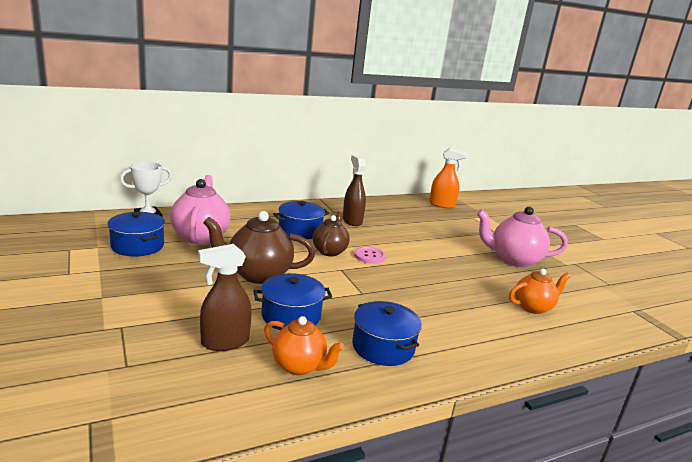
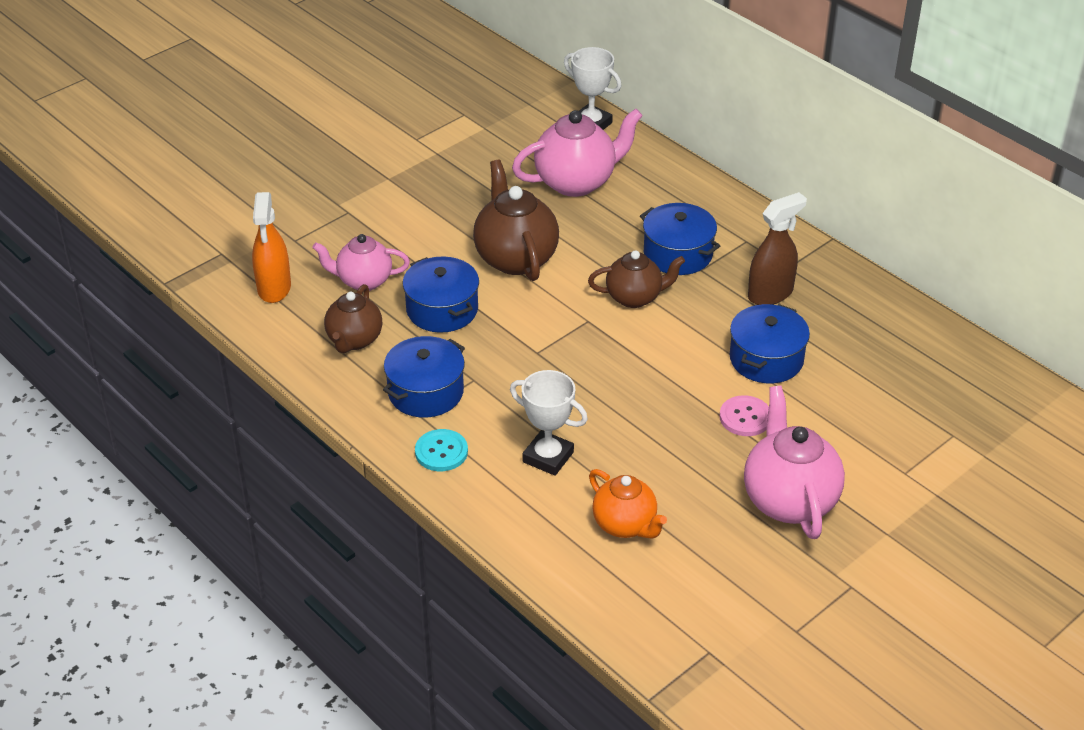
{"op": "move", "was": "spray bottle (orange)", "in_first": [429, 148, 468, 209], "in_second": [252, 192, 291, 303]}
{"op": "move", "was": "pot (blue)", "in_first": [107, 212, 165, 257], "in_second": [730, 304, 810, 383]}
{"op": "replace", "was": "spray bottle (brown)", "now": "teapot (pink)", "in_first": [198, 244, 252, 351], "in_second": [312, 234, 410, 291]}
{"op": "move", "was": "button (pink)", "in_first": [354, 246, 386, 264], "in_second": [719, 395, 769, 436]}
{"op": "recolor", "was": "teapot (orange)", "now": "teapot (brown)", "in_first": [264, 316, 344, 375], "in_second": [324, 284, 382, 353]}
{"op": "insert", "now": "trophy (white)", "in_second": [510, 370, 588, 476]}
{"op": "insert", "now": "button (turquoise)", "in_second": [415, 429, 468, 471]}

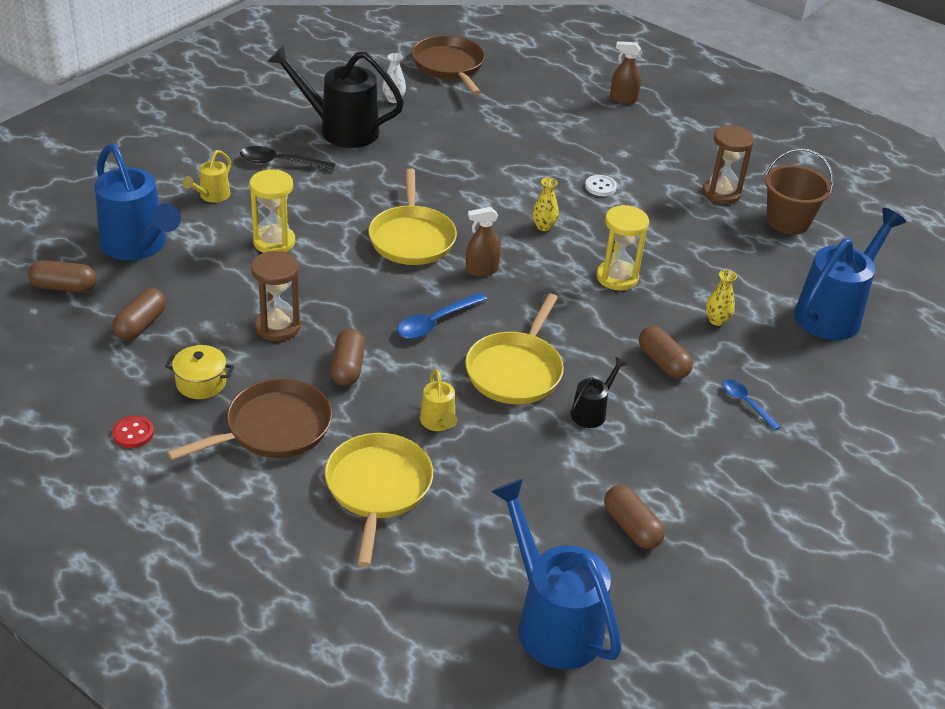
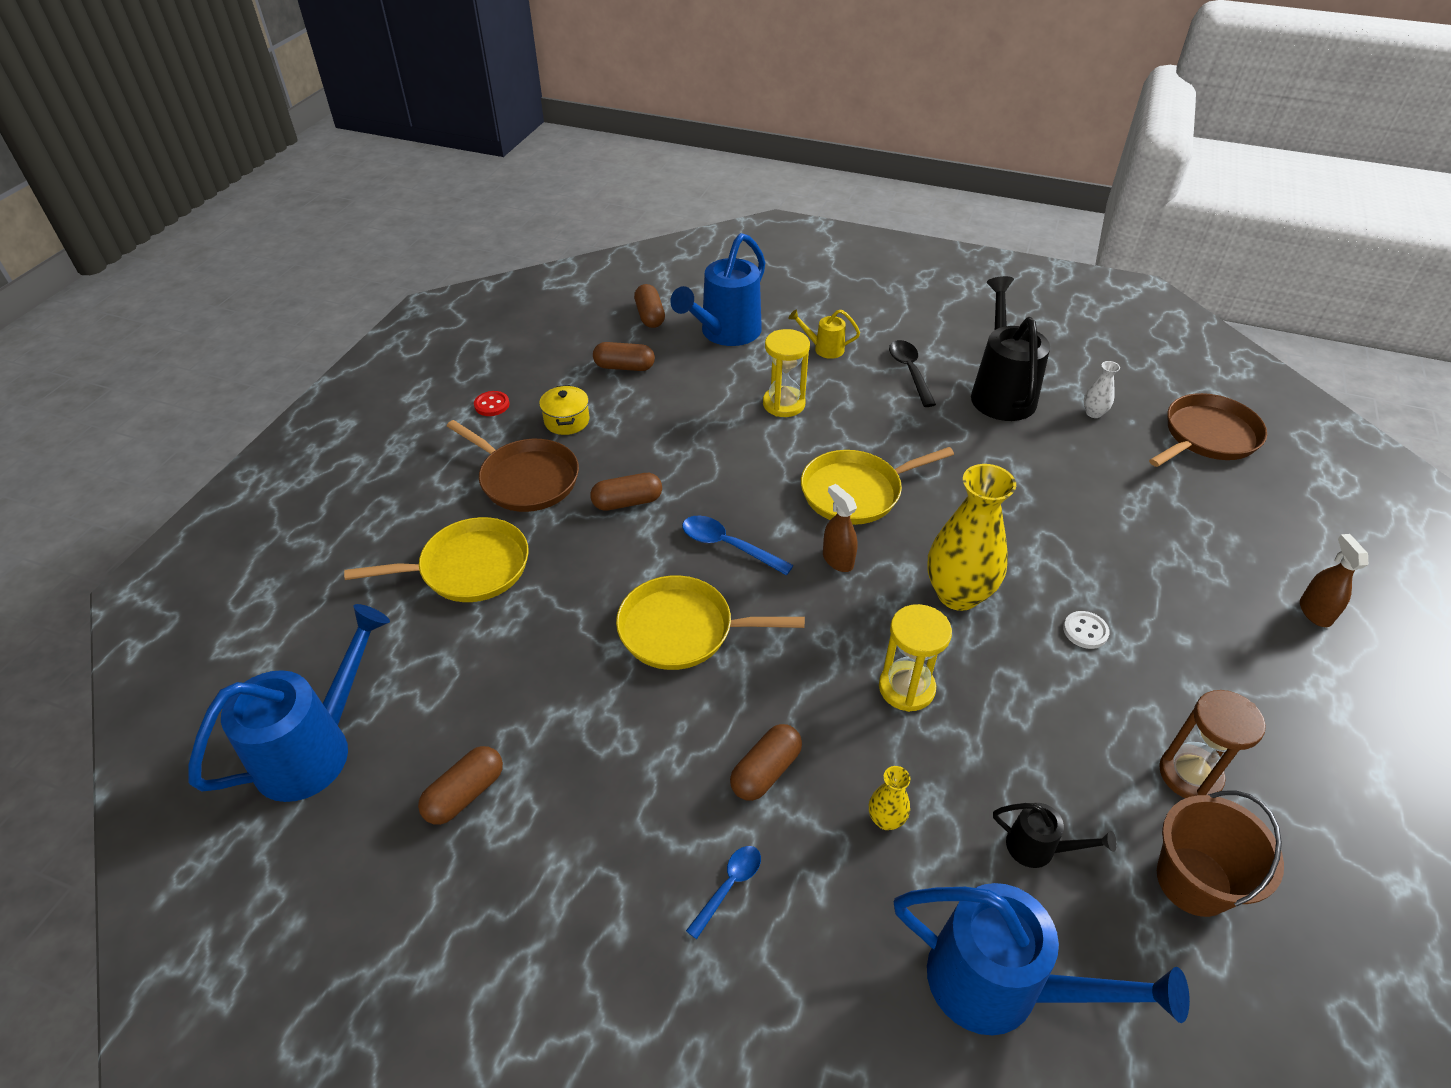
{"op": "resize", "was": "vase (yellow)", "in_first": [533, 177, 559, 231], "in_second": [927, 464, 1016, 611], "ratio": 2.24}
{"op": "delete", "was": "hourglass (brown)", "in_first": [251, 251, 301, 341]}
{"op": "move", "was": "watering can (black)", "in_first": [570, 357, 627, 428], "in_second": [993, 803, 1117, 868]}
{"op": "delete", "was": "watering can (yellow)", "in_first": [420, 369, 458, 431]}

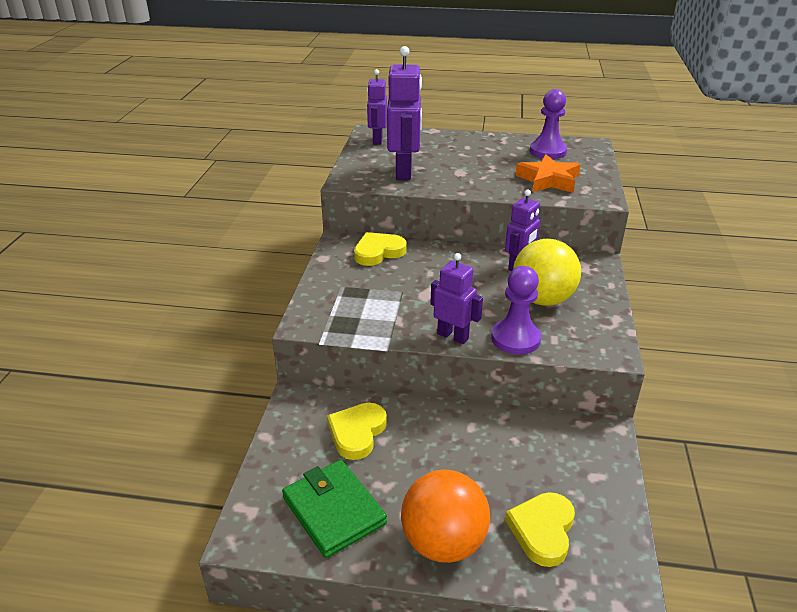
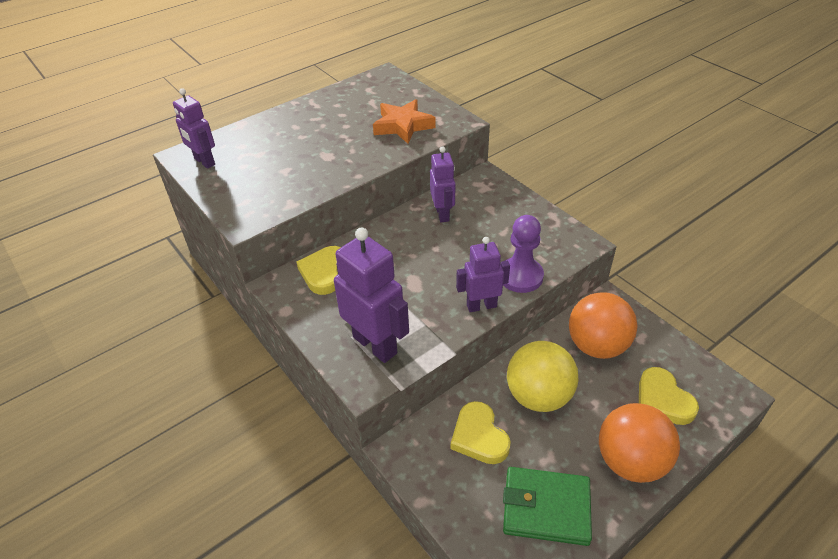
{"op": "move", "was": "robot (purple)", "in_first": [387, 46, 422, 180], "in_second": [334, 228, 409, 363]}
{"op": "delete", "was": "pawn (purple)", "in_first": [530, 89, 567, 159]}
{"op": "move", "was": "ball (yellow)", "in_first": [513, 239, 581, 306], "in_second": [507, 341, 579, 412]}
{"op": "insert", "now": "ball (orange)", "in_second": [569, 292, 638, 359]}

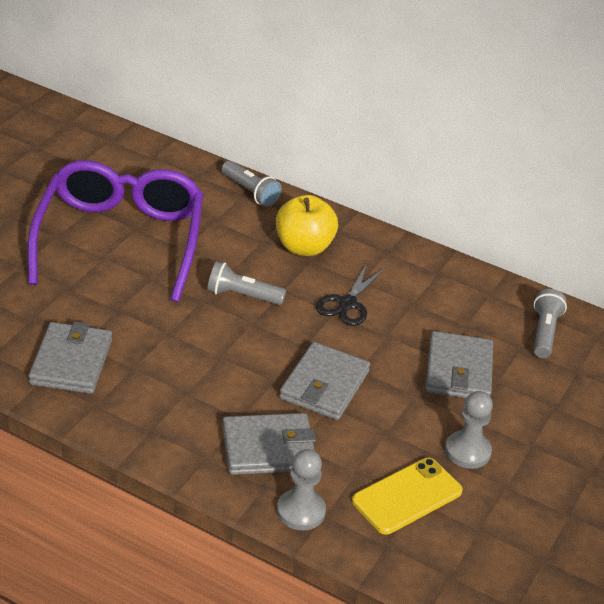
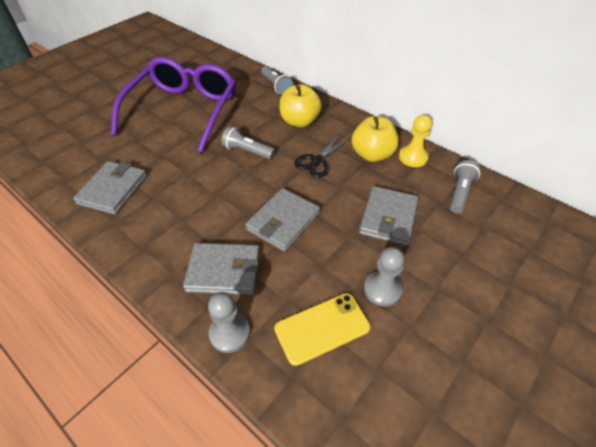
{"op": "insert", "now": "pawn (yellow)", "in_second": [399, 115, 432, 167]}
{"op": "insert", "now": "apple (yellow)", "in_second": [352, 116, 399, 162]}

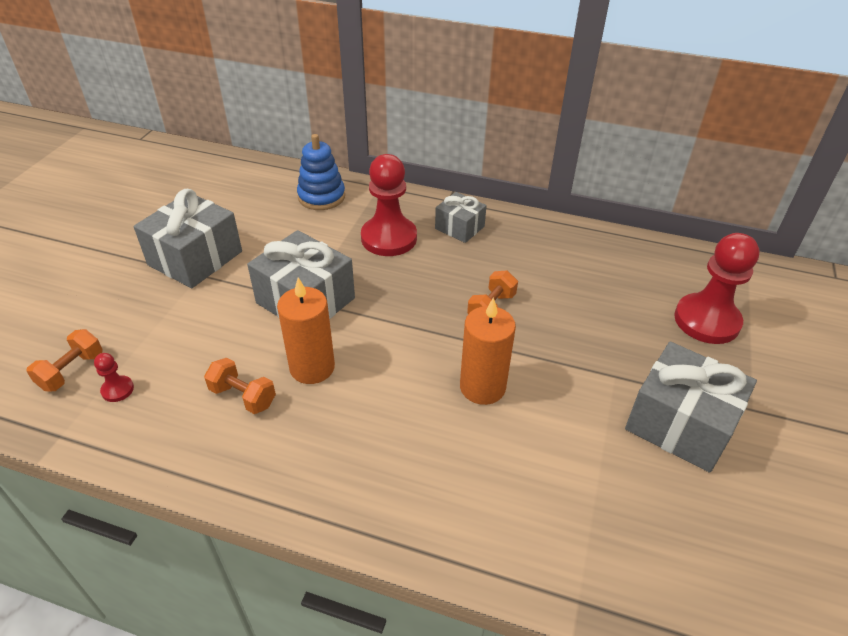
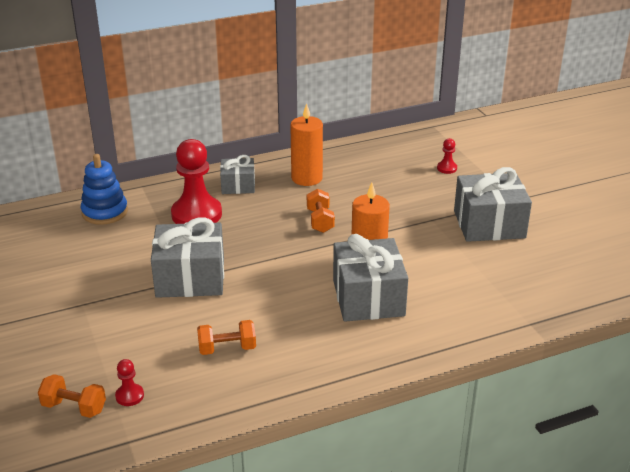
{"op": "move", "was": "gift (grey)", "in_first": [134, 189, 242, 288], "in_second": [333, 234, 408, 322]}
{"op": "resize", "was": "pawn (red)", "in_first": [674, 233, 759, 344], "in_second": [437, 138, 457, 174], "ratio": 0.43}
{"op": "move", "was": "candle (orange)", "in_first": [277, 278, 335, 384], "in_second": [290, 103, 323, 186]}
{"op": "rotate", "was": "dumbbell (orange)", "in_first": [26, 329, 103, 391], "in_second": [38, 374, 106, 418], "clockwise": -60}

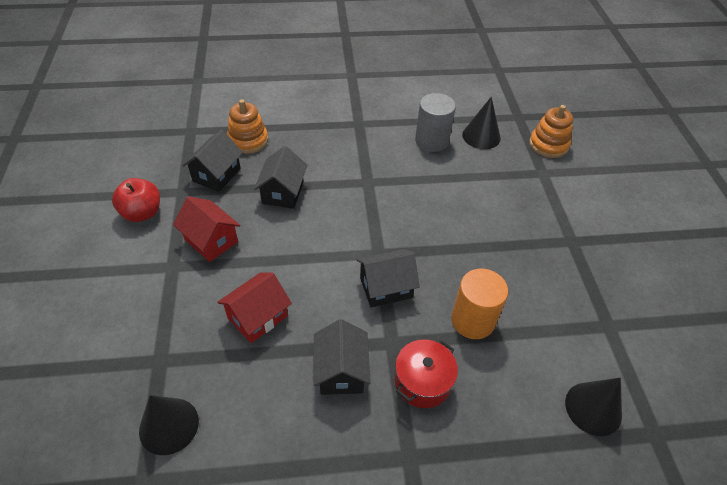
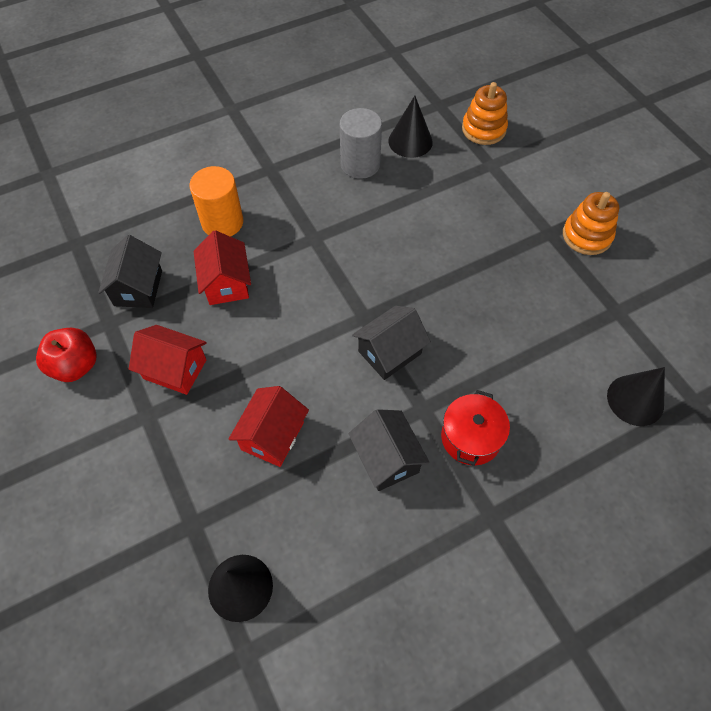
{"op": "move", "was": "stacking toy (orange)", "in_first": [227, 99, 268, 154], "in_second": [563, 192, 619, 255]}
{"op": "recolor", "was": "house (black)", "now": "house (red)", "in_first": [254, 146, 307, 209], "in_second": [193, 230, 251, 305]}
{"op": "move", "was": "cylinder (orange)", "in_first": [451, 269, 508, 339], "in_second": [189, 166, 243, 237]}

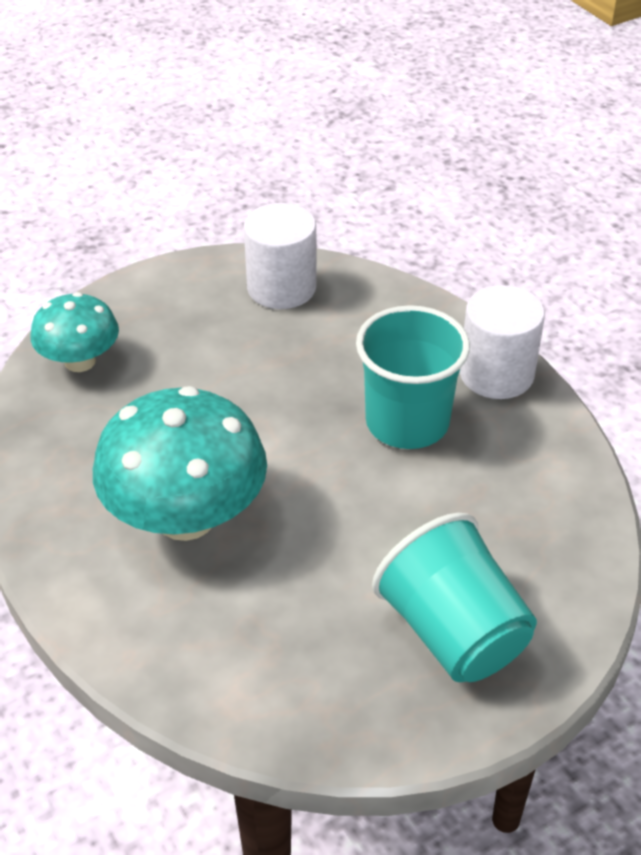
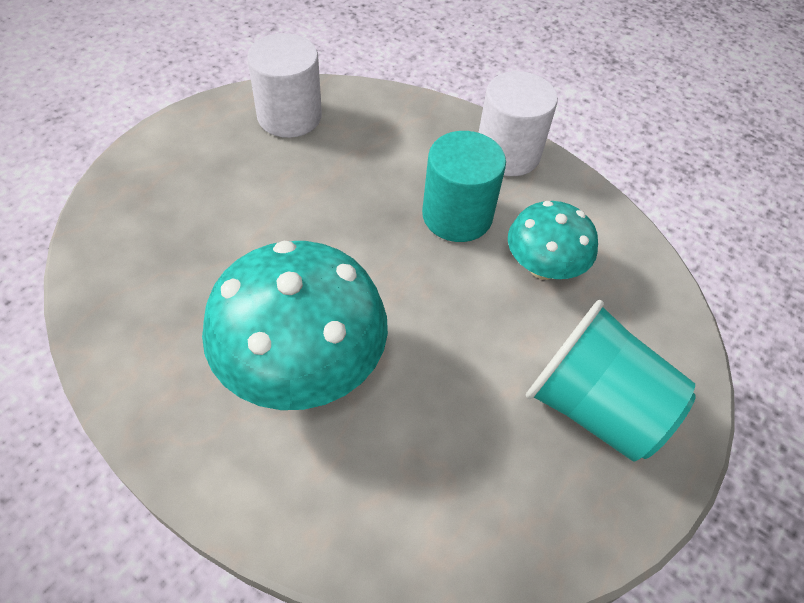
{"op": "move", "was": "mushroom (turquoise)", "in_first": [30, 292, 119, 372], "in_second": [508, 201, 598, 280]}
{"op": "replace", "was": "cup (turquoise)", "now": "cylinder (turquoise)", "in_first": [356, 305, 470, 449], "in_second": [422, 131, 506, 242]}

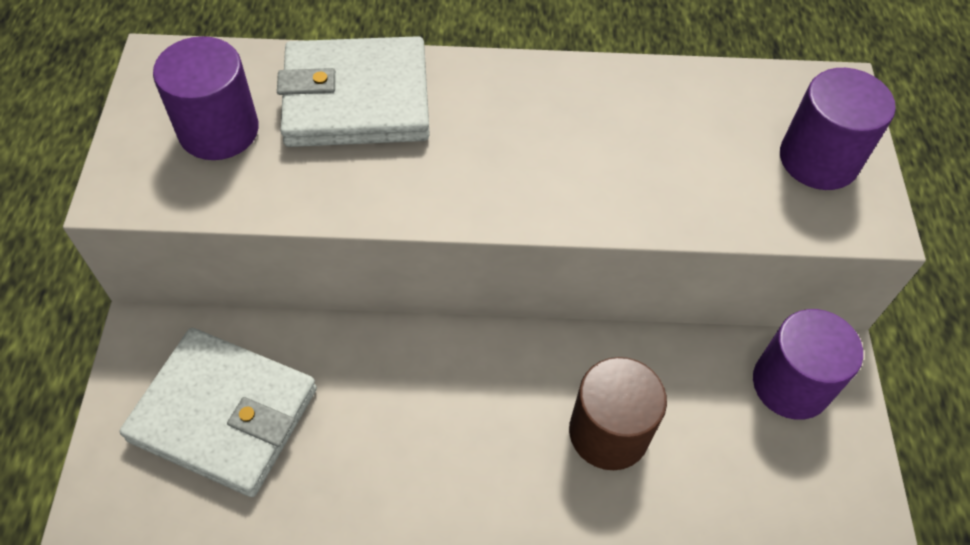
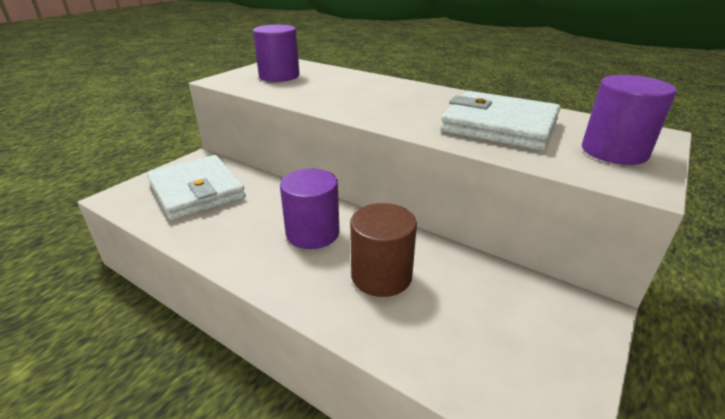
{"op": "move", "was": "wallet (white)", "in_first": [277, 36, 430, 147], "in_second": [440, 91, 561, 150]}
{"op": "move", "was": "cylinder (purple)", "in_first": [753, 309, 863, 420], "in_second": [280, 169, 340, 249]}

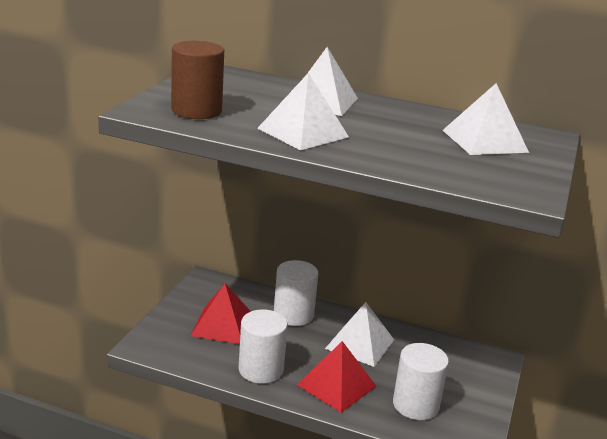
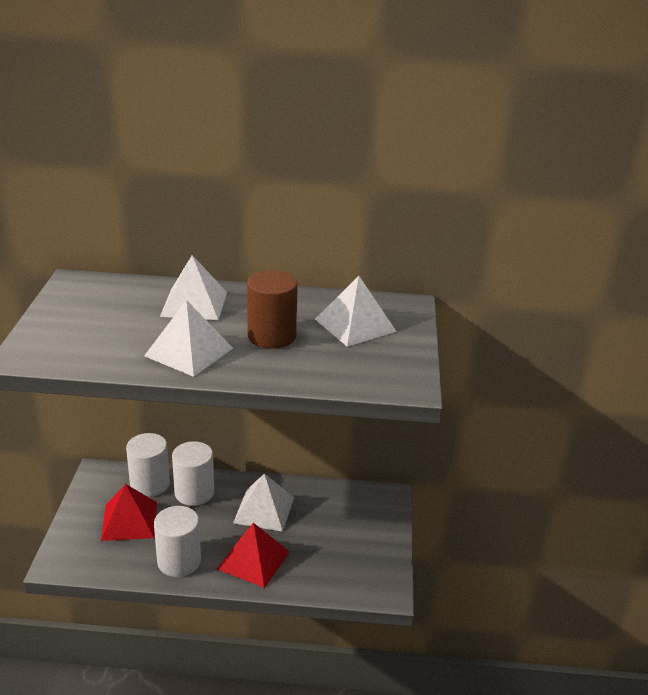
{"op": "move", "was": "cylinder (brown)", "in_first": [171, 41, 224, 119], "in_second": [247, 270, 298, 349]}
{"op": "move", "was": "cylinder (white)", "in_first": [393, 343, 449, 420], "in_second": [126, 433, 170, 497]}

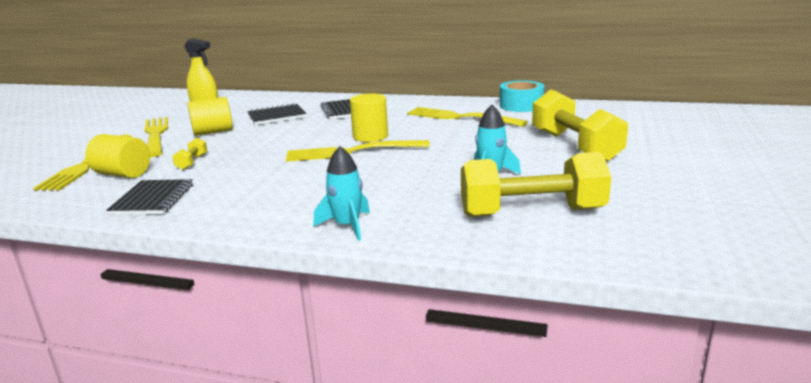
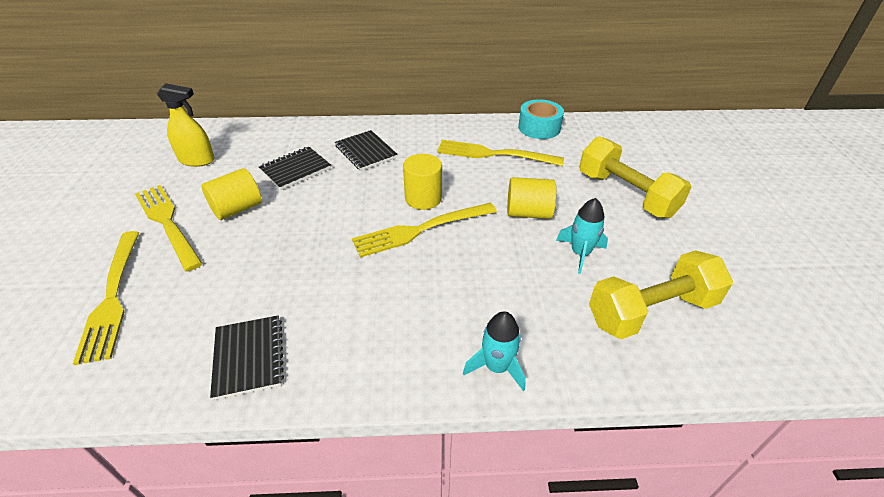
{"op": "move", "was": "cylinder (yellow)", "in_first": [85, 134, 150, 178], "in_second": [507, 177, 556, 219]}
{"op": "delete", "was": "dumbbell (yellow)", "in_first": [172, 138, 207, 170]}

